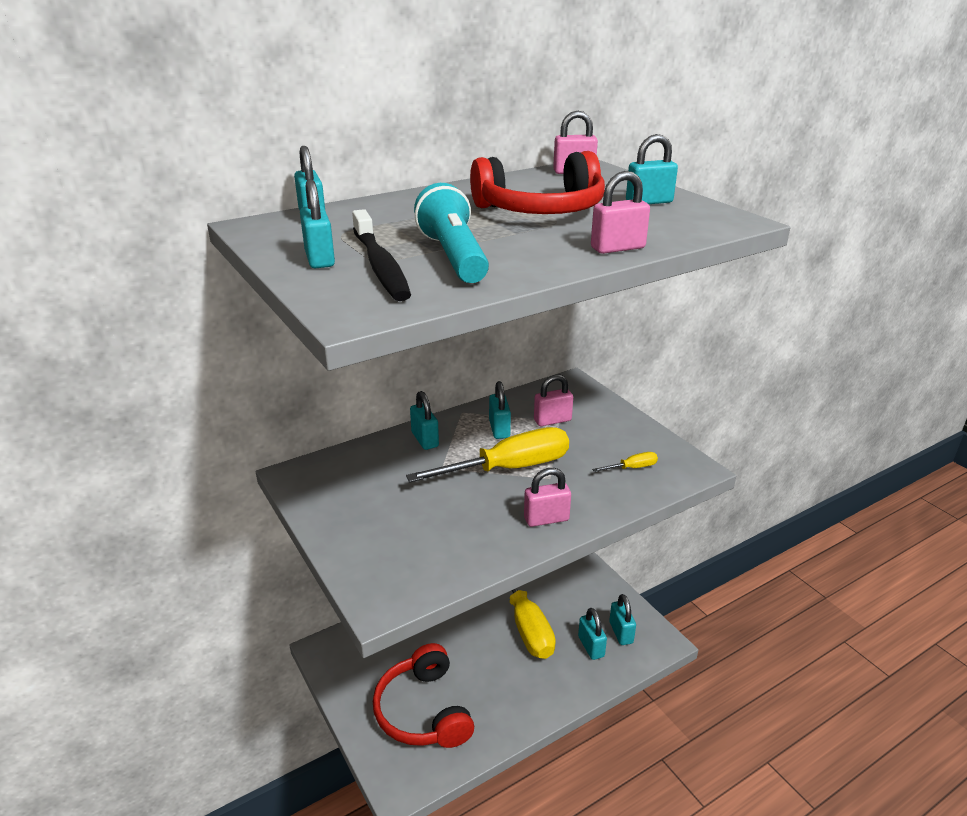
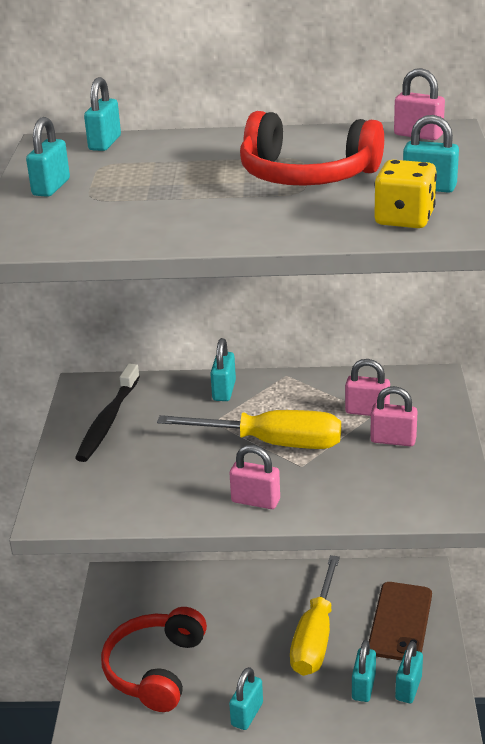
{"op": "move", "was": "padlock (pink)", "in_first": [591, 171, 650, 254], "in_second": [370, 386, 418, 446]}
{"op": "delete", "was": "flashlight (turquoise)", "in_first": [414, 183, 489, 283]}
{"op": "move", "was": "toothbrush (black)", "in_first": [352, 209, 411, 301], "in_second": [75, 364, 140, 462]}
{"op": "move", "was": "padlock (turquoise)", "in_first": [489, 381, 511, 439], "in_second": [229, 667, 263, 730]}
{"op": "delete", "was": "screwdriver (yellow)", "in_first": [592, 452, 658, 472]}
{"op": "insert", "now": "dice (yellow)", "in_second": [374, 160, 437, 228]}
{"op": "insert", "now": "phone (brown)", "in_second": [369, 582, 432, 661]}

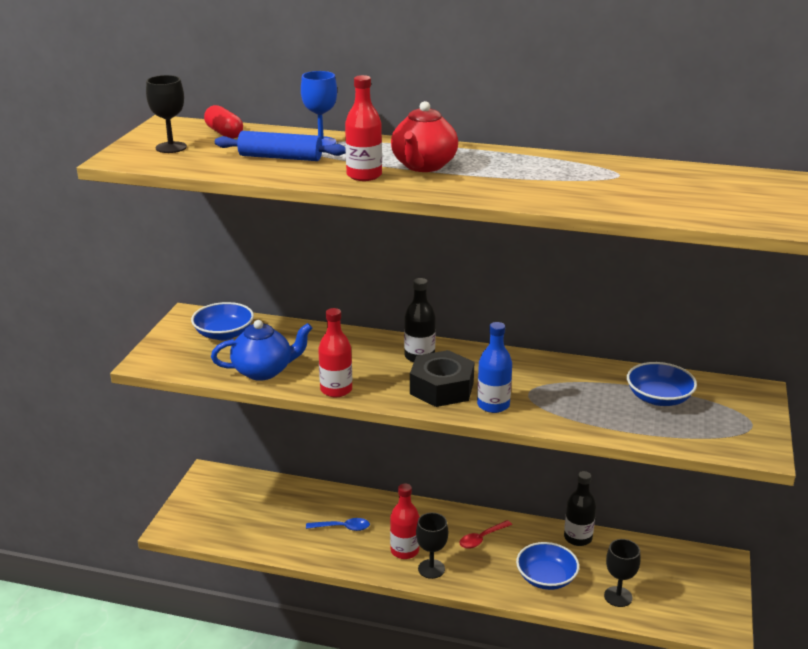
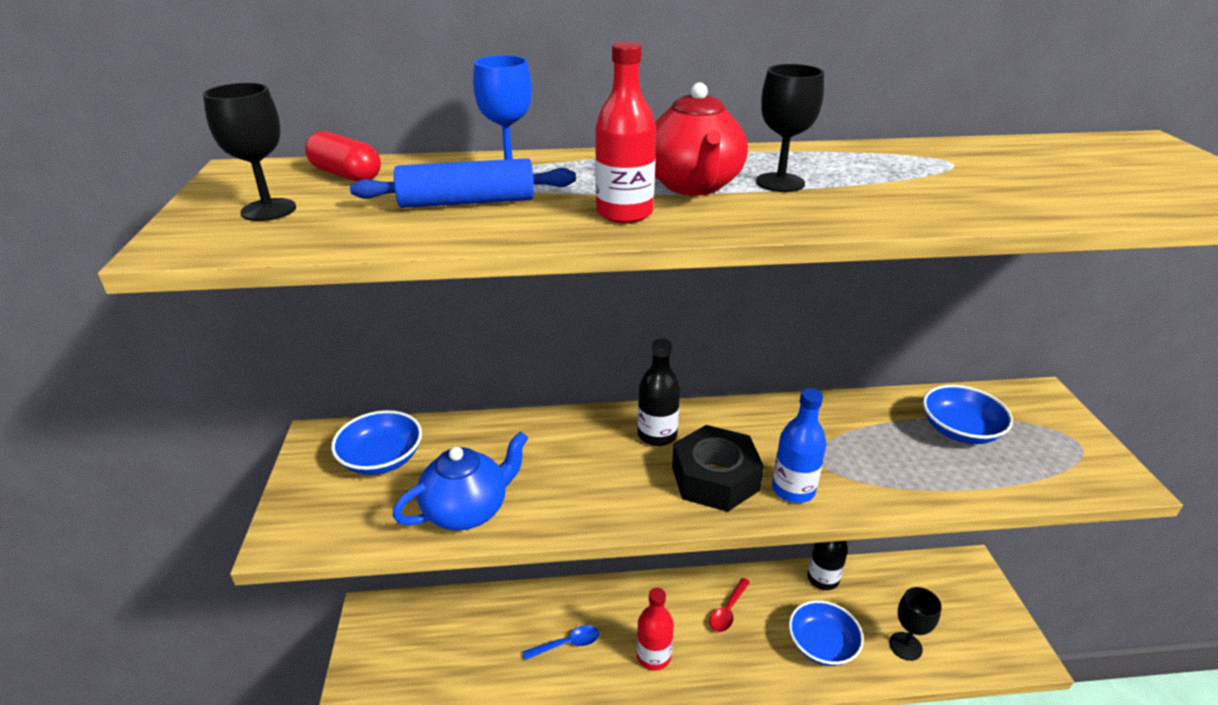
{"op": "delete", "was": "bottle (red)", "in_first": [318, 308, 352, 397]}
{"op": "move", "was": "goblet (black)", "in_first": [416, 513, 448, 579], "in_second": [756, 64, 824, 192]}

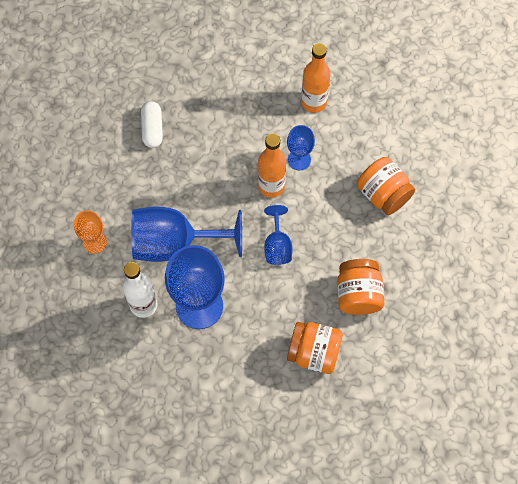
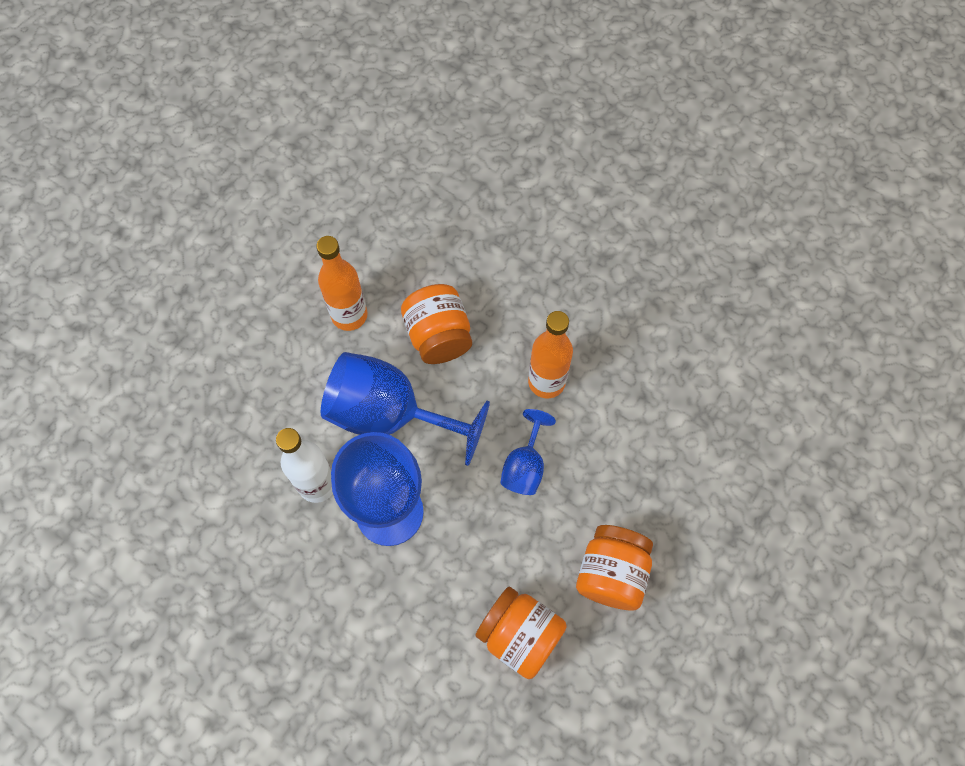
{"op": "move", "was": "bottle (orange)", "in_first": [301, 43, 330, 113], "in_second": [316, 236, 368, 331]}
{"op": "delete", "was": "capsule (white)", "in_first": [141, 101, 163, 148]}
{"op": "delete", "was": "goblet (blue)", "in_first": [287, 125, 315, 170]}
{"op": "move", "was": "jar (orange)", "in_first": [357, 157, 415, 215], "in_second": [401, 284, 472, 364]}
{"op": "delete", "was": "goblet (orange)", "in_first": [74, 210, 107, 254]}

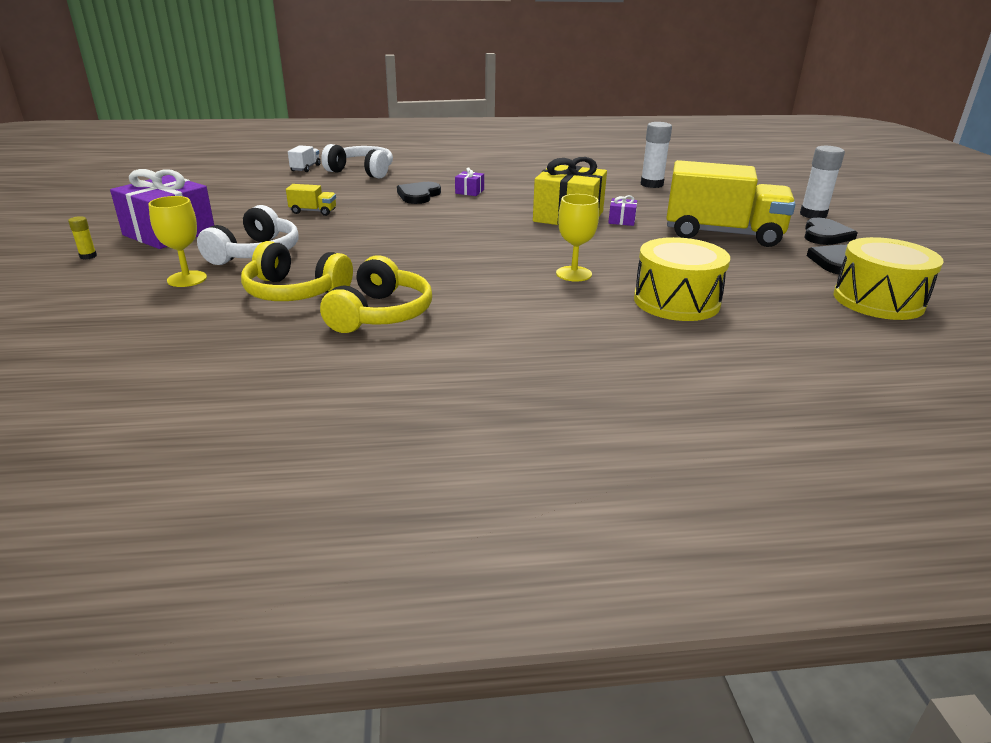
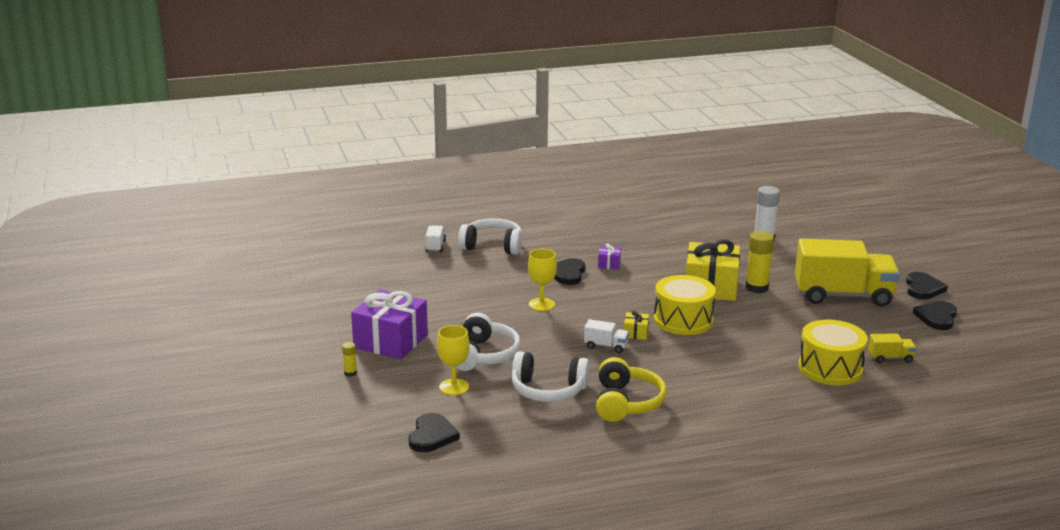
{"op": "delete", "was": "glue stick (white)", "in_first": [800, 146, 845, 218]}
{"op": "move", "was": "truck (yellow)", "in_first": [286, 184, 336, 216], "in_second": [868, 333, 916, 363]}
{"op": "move", "was": "goblet (yellow)", "in_first": [556, 194, 599, 282], "in_second": [528, 249, 557, 311]}
{"op": "replace", "was": "gift (purple)", "now": "glue stick (yellow)", "in_first": [608, 195, 637, 226], "in_second": [746, 231, 774, 293]}
{"op": "move", "was": "drum (yellow)", "in_first": [834, 237, 944, 320], "in_second": [654, 275, 716, 335]}
{"op": "recolor", "was": "headphones (yellow)", "now": "headphones (white)", "in_first": [241, 241, 353, 301], "in_second": [512, 351, 590, 402]}
{"op": "insert", "now": "gift (yellow)", "in_second": [624, 310, 649, 340]}
{"op": "insert", "now": "truck (white)", "in_second": [584, 319, 629, 353]}
{"op": "insert", "now": "heart (black)", "in_second": [409, 413, 460, 452]}

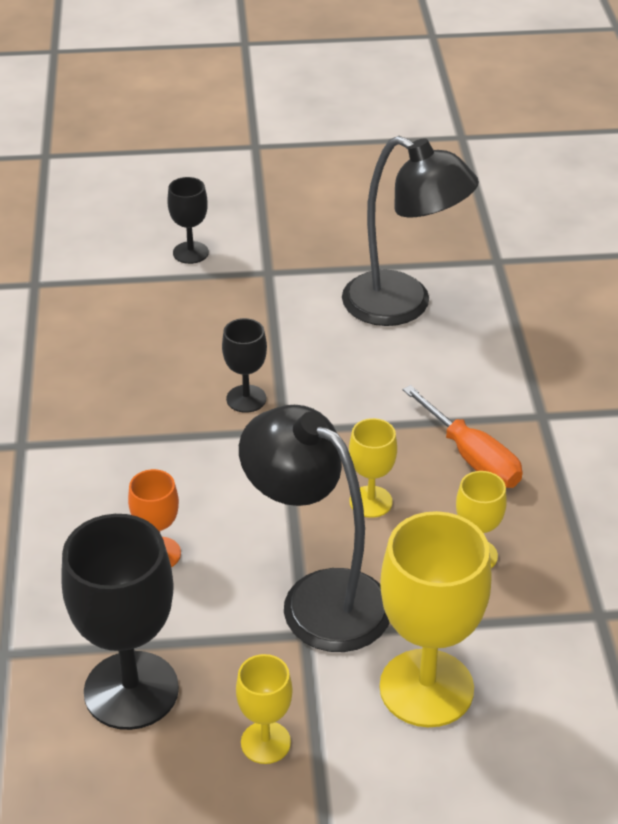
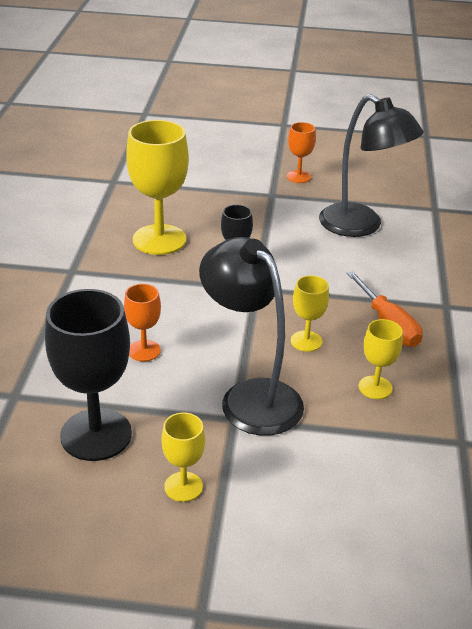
{"op": "delete", "was": "goblet (black)", "in_first": [167, 177, 209, 264]}
{"op": "move", "was": "goblet (yellow)", "in_first": [380, 511, 492, 727], "in_second": [126, 120, 189, 255]}
{"op": "insert", "now": "goblet (orange)", "in_second": [287, 122, 316, 183]}

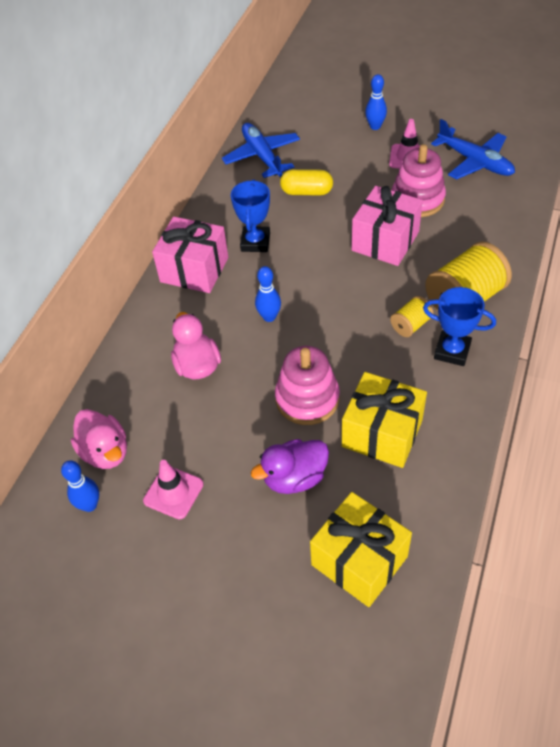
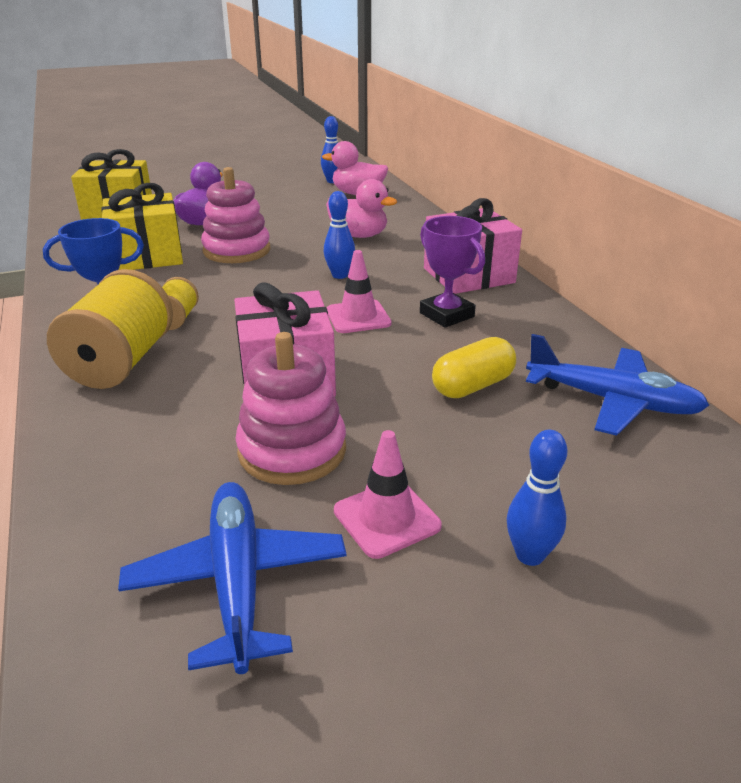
{"op": "rotate", "was": "plane (blue)", "in_first": [431, 119, 515, 179], "in_second": [118, 482, 347, 674], "clockwise": 75}
{"op": "recolor", "was": "trophy (blue)", "now": "trophy (purple)", "in_first": [231, 179, 270, 252], "in_second": [420, 216, 485, 328]}
{"op": "move", "was": "traffic cone (pink)", "in_first": [143, 460, 204, 520], "in_second": [327, 250, 392, 333]}

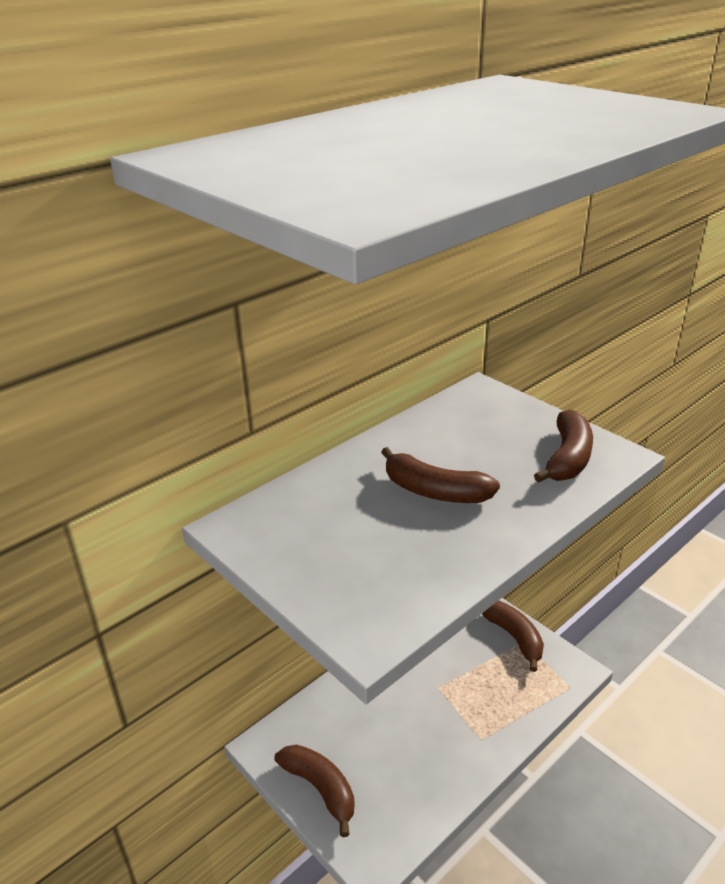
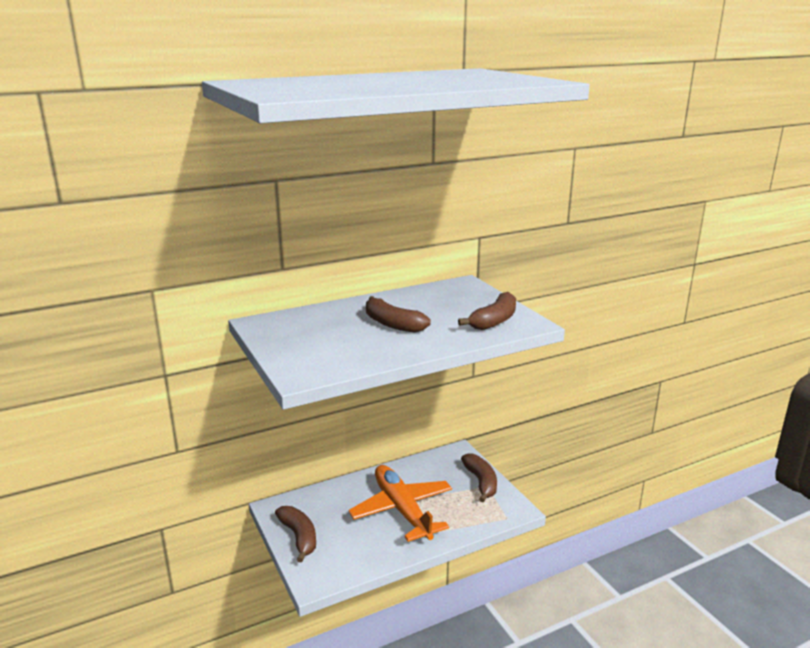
{"op": "insert", "now": "plane (orange)", "in_second": [348, 465, 452, 542]}

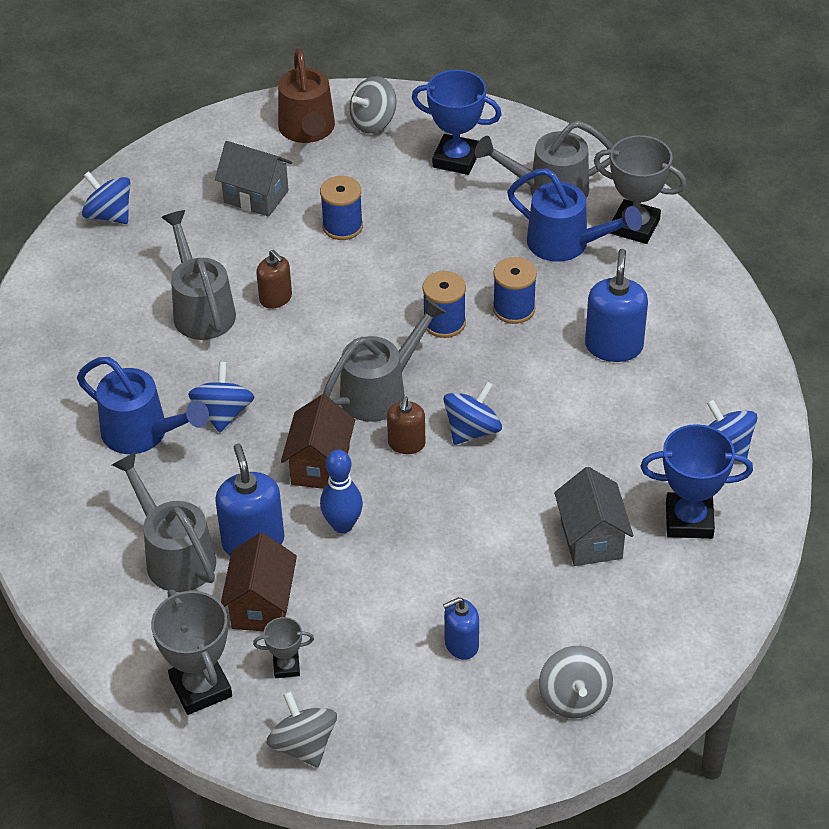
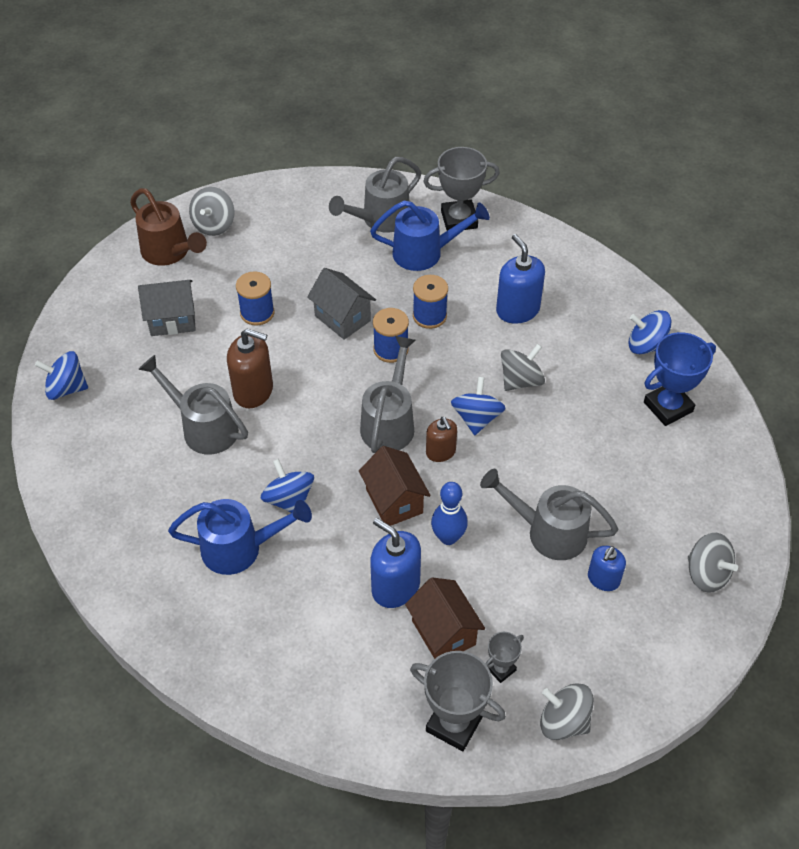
{"op": "delete", "was": "trophy (blue)", "in_first": [412, 70, 502, 175]}
{"op": "resize", "was": "soap dispenser (brown)", "in_first": [256, 250, 292, 309], "in_second": [227, 329, 273, 408], "ratio": 1.61}
{"op": "move", "was": "watering can (grey)", "in_first": [112, 452, 216, 592], "in_second": [480, 469, 618, 560]}
{"op": "move", "was": "house (grey)", "in_first": [554, 467, 633, 566], "in_second": [307, 268, 376, 340]}
{"op": "insert", "now": "spinning top (grey)", "in_second": [501, 344, 545, 391]}

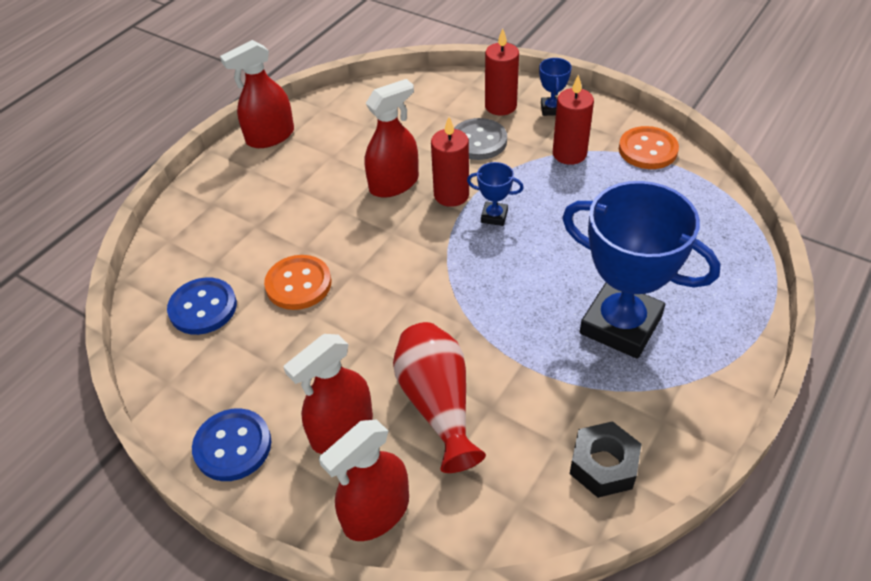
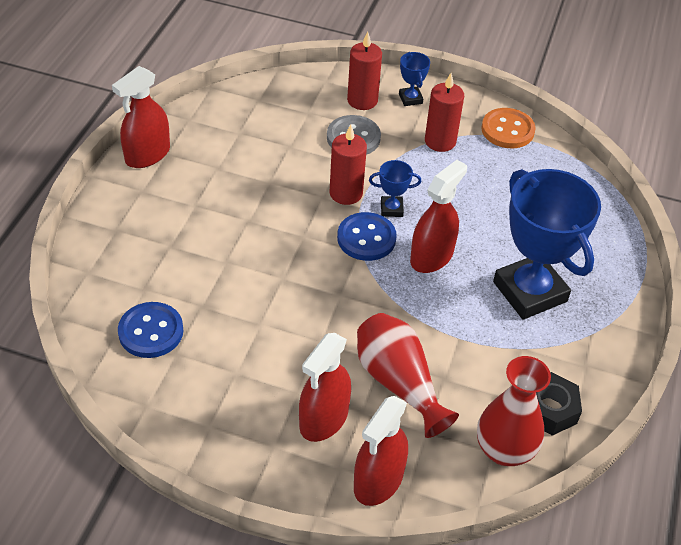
{"op": "move", "was": "spray bottle (red)", "in_first": [365, 79, 419, 198], "in_second": [410, 160, 467, 273]}
{"op": "rotate", "was": "trophy (blue)", "in_first": [562, 181, 721, 359], "in_second": [493, 169, 601, 320], "clockwise": 45}
{"op": "delete", "was": "button (orange)", "in_first": [264, 255, 331, 310]}
{"op": "move", "was": "button (blue)", "in_first": [192, 408, 272, 481], "in_second": [337, 212, 397, 261]}
{"op": "insert", "now": "vase (red)", "in_second": [477, 356, 551, 466]}

